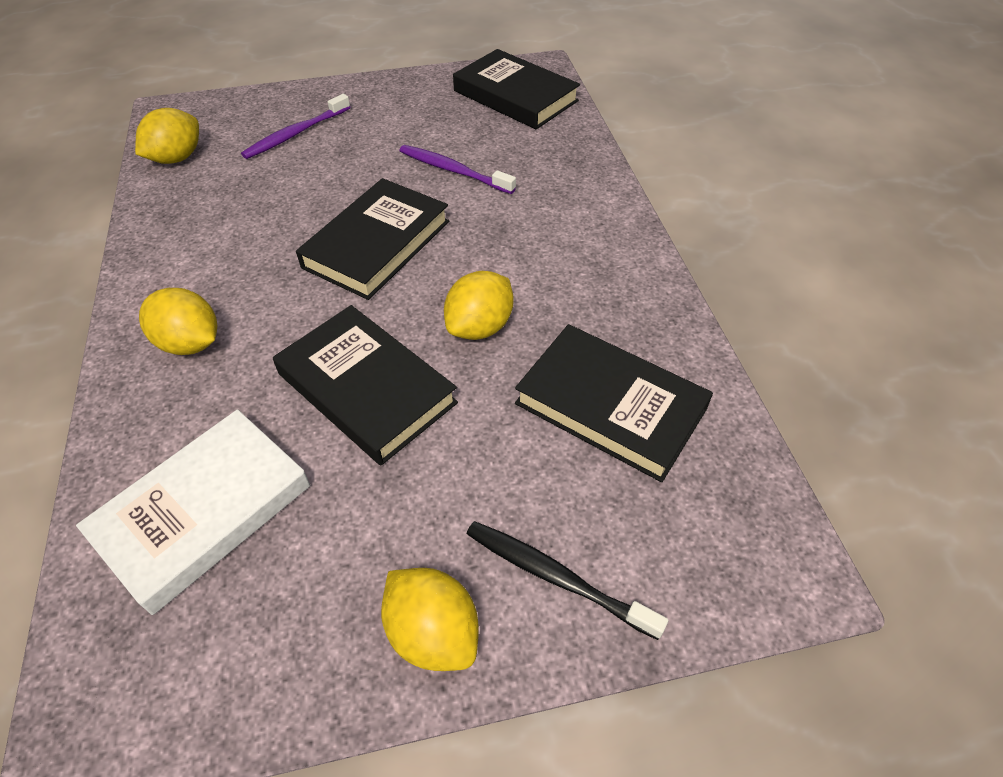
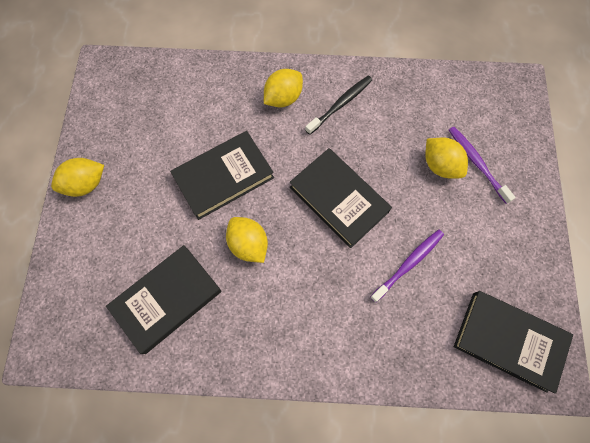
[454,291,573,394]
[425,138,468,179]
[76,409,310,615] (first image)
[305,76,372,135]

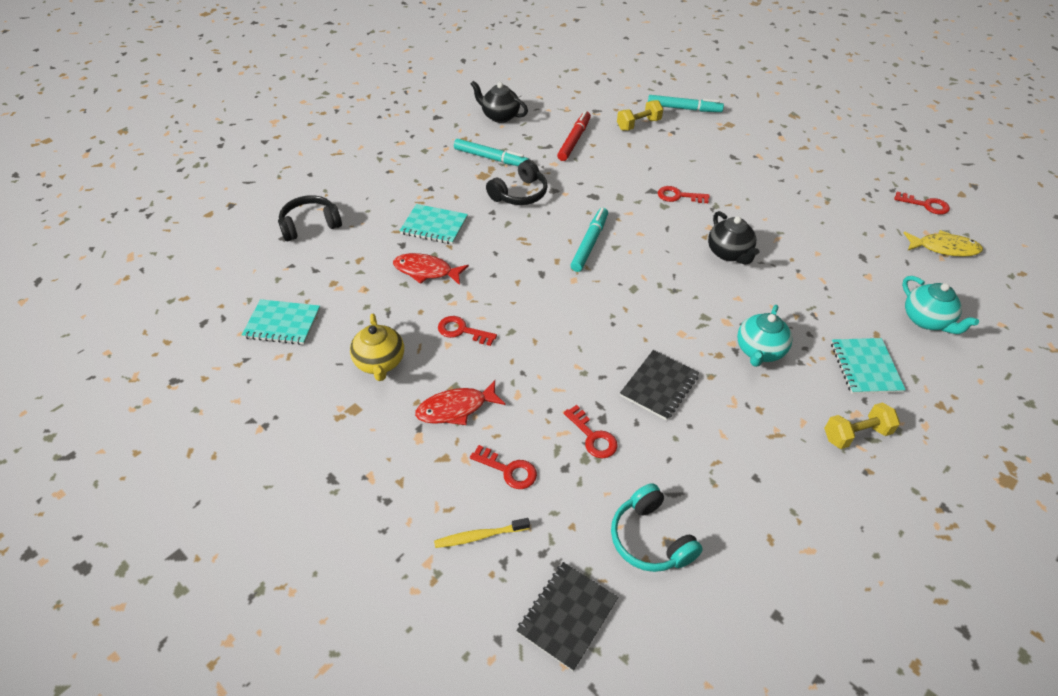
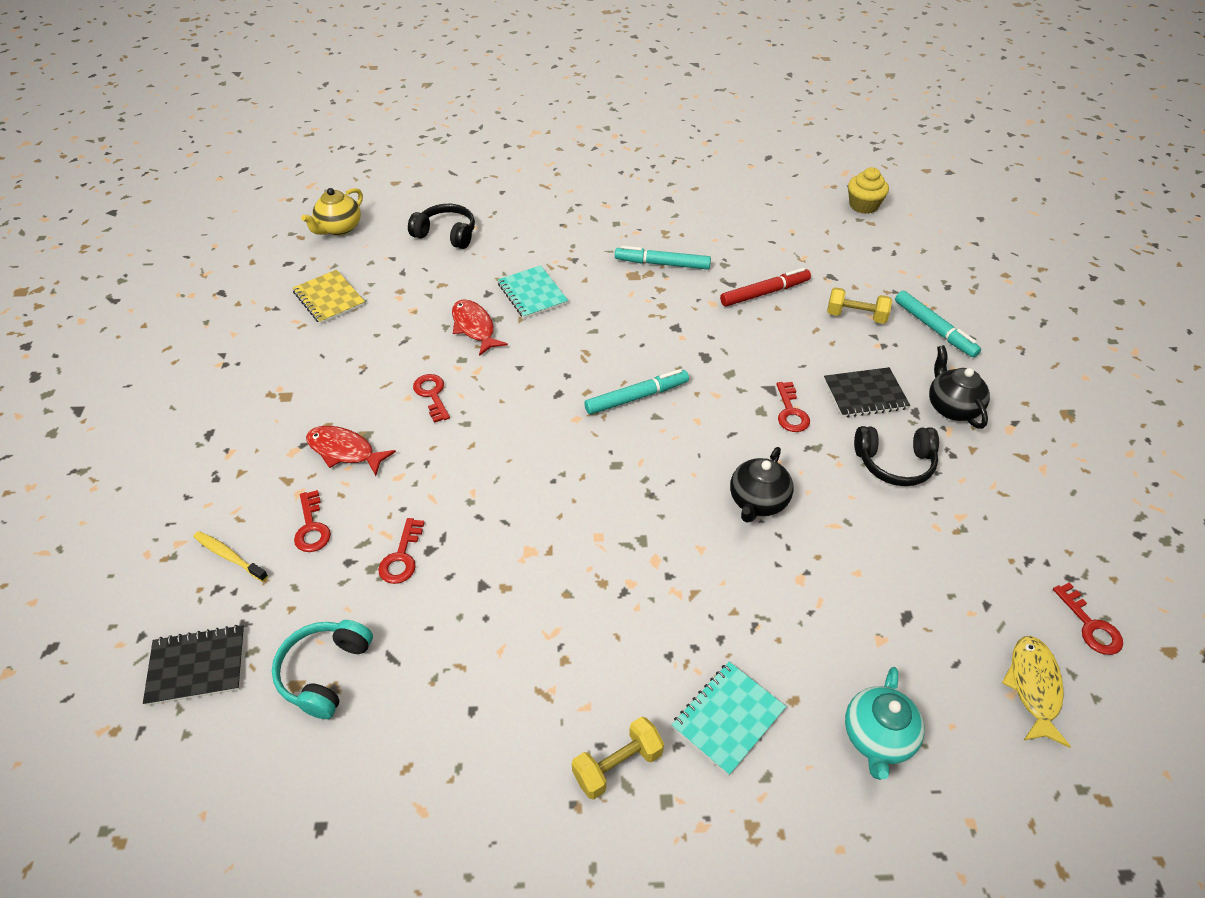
[929,345,990,429]
[615,246,711,269]
[854,426,939,486]
[776,382,810,432]
[1002,636,1071,748]
[292,270,365,324]
[737,305,792,367] (first image)
[301,188,363,236]
[824,367,910,418]
[572,716,664,799]
[848,167,889,214]

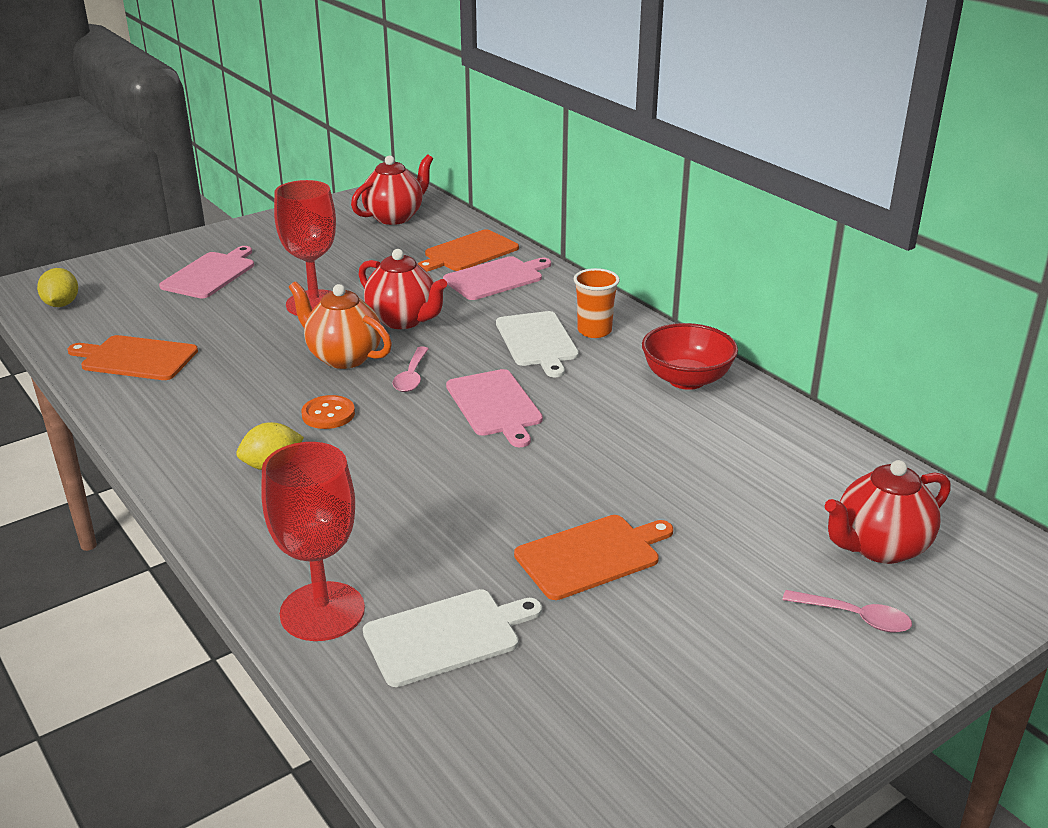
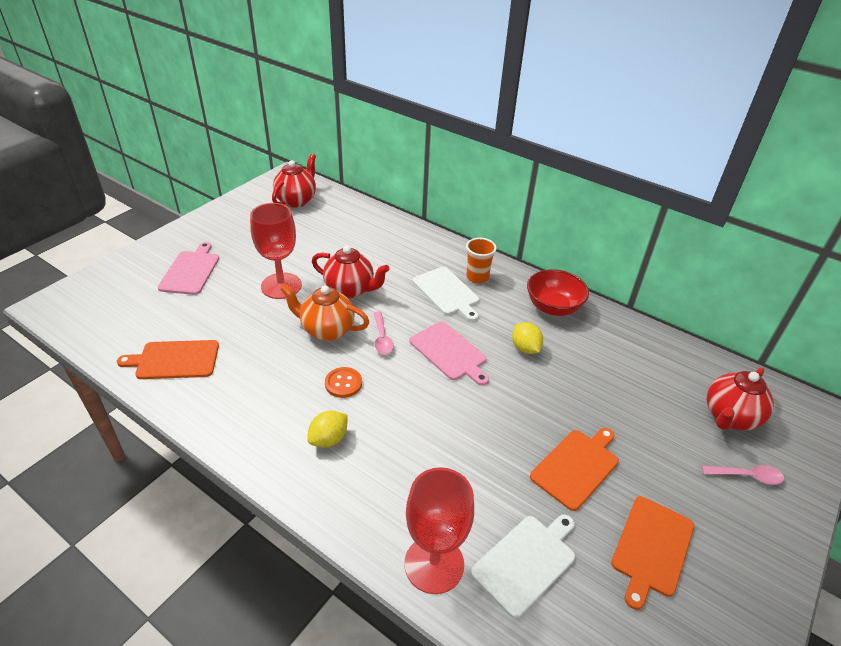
[611,496,694,610]
[443,256,551,300] (first image)
[512,322,543,354]

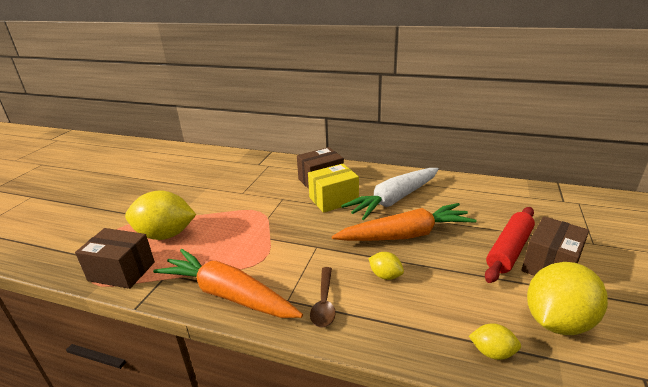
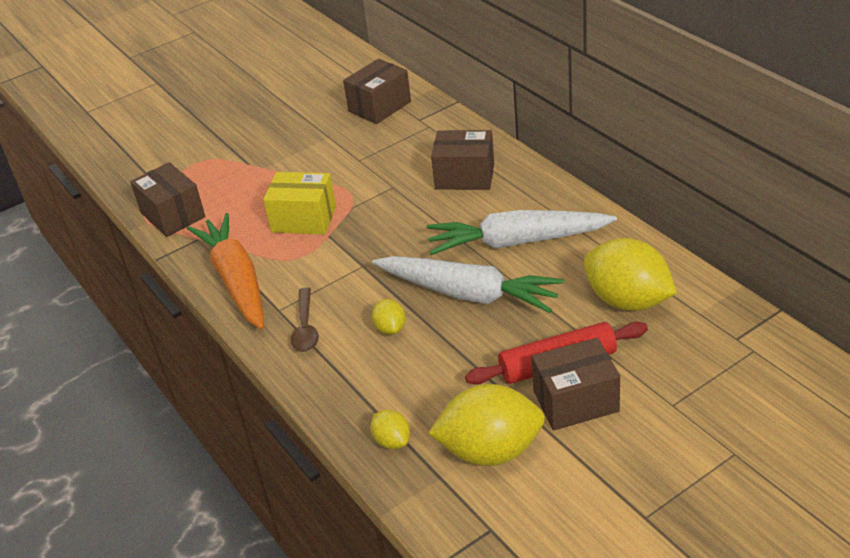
[263,172,336,234]
[584,238,677,311]
[372,256,564,313]
[291,288,319,352]
[343,59,411,124]

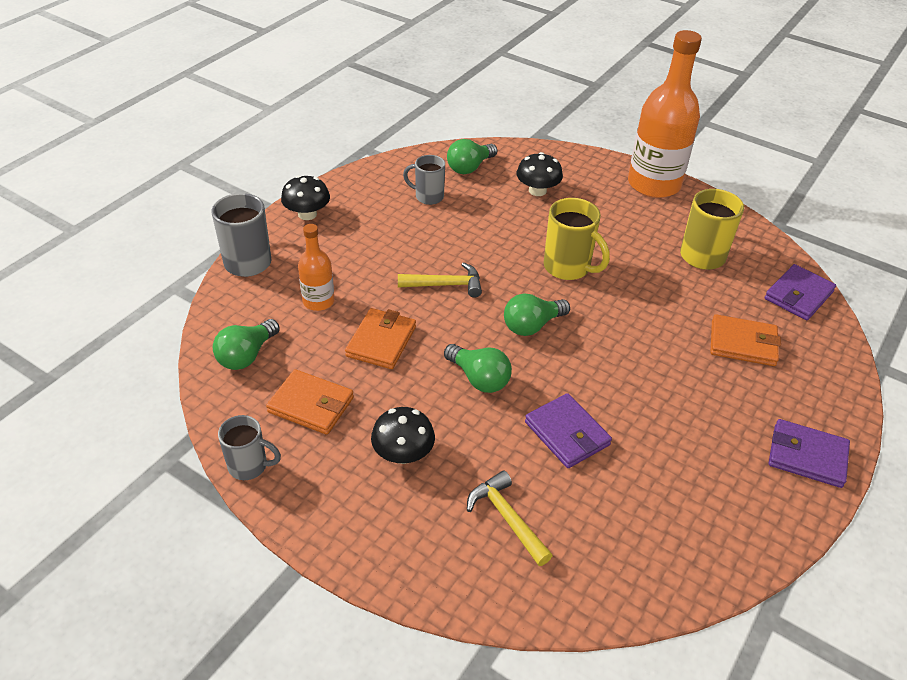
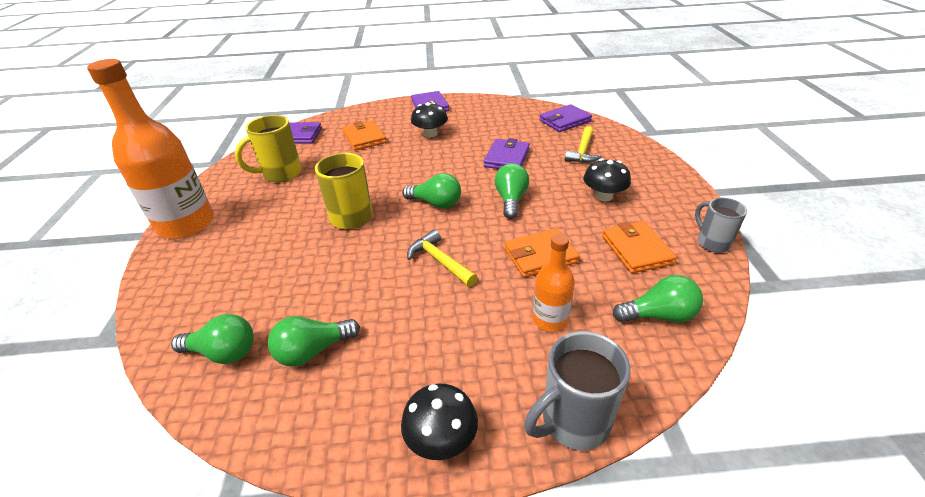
[411,102,448,137]
[268,316,360,367]
[539,104,592,132]

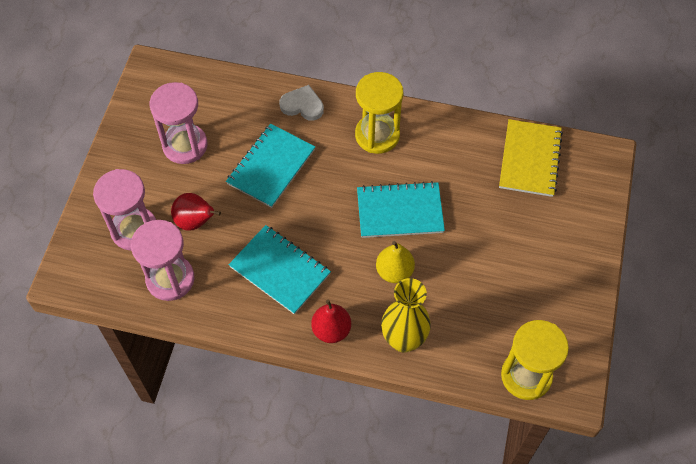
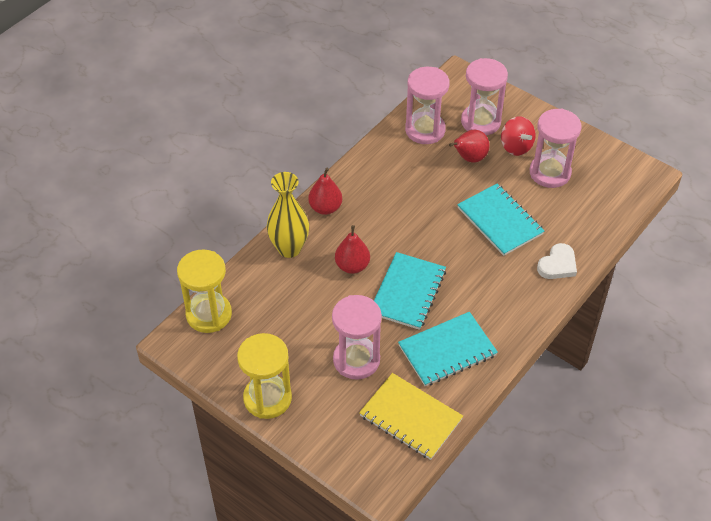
[237,333,292,419]
[398,312,498,386]
[335,225,370,274]
[501,116,535,156]
[332,295,382,380]

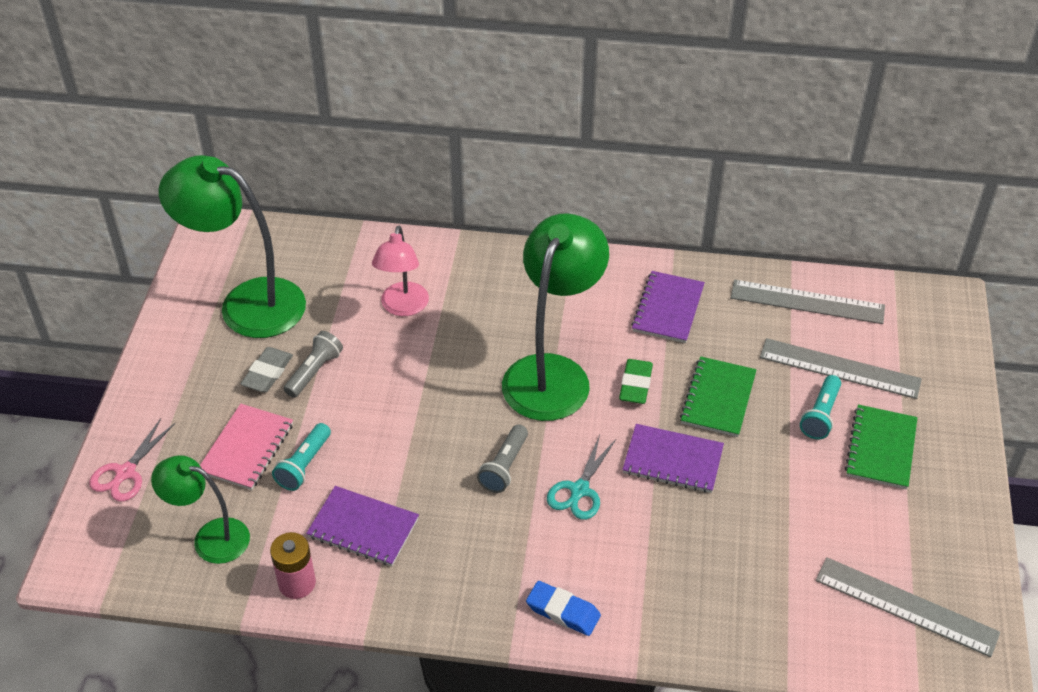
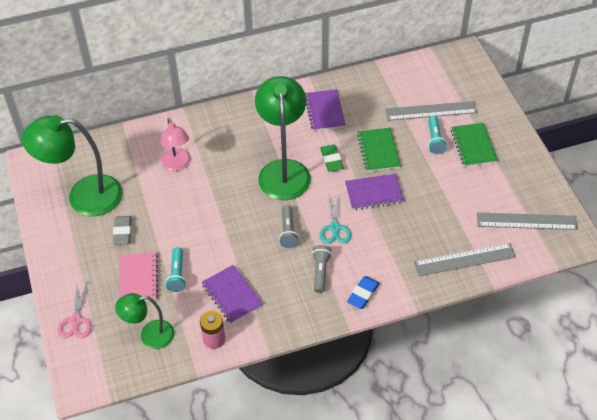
[414,243,516,276]
[312,245,332,293]
[201,265,263,324]
[347,276,380,309]

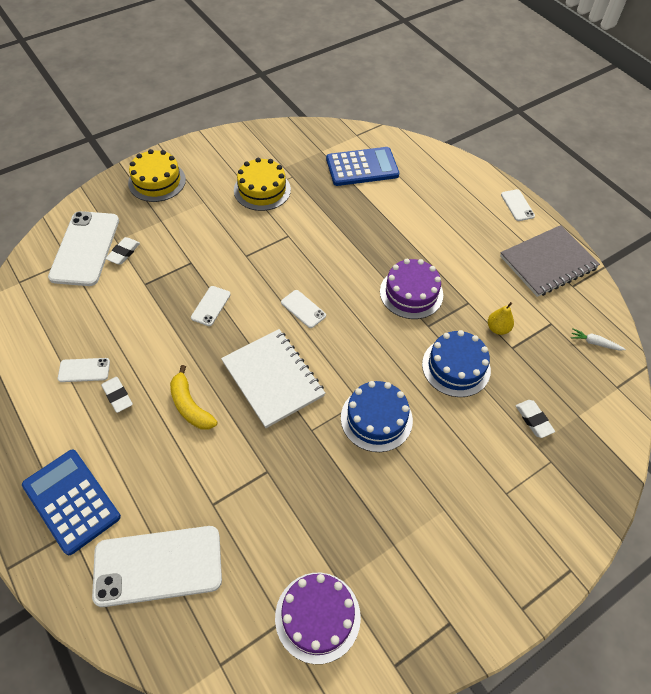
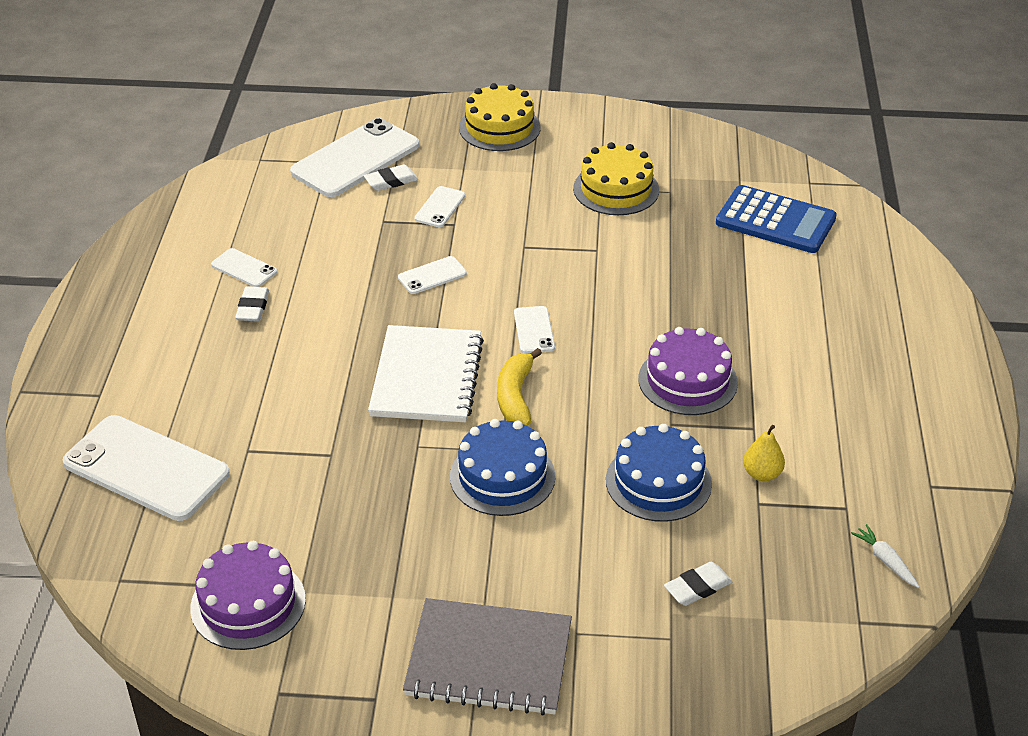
[415,186,465,227]
[403,598,572,716]
[497,348,542,426]
[664,562,733,606]
[22,450,121,555] (first image)

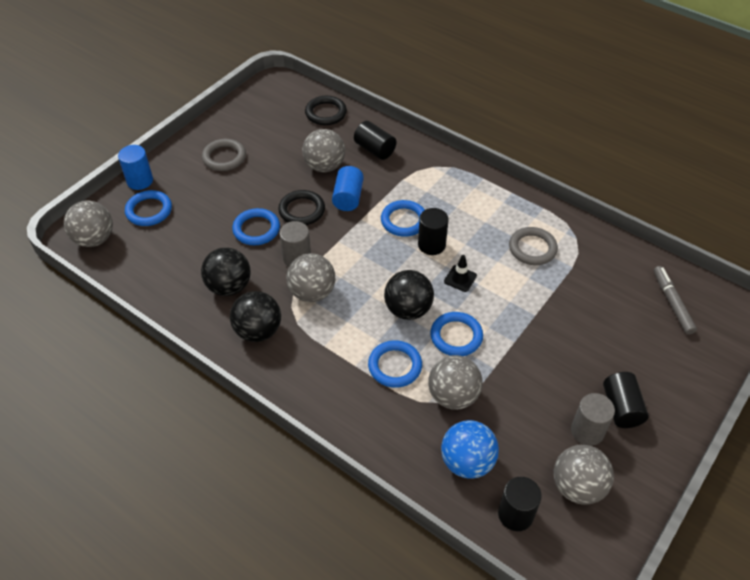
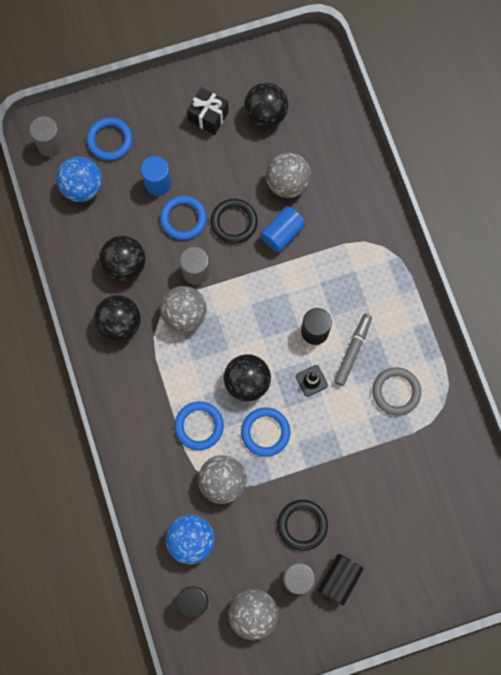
[277,500,328,551]
[354,121,396,160] (first image)
[187,87,229,135]
[141,156,172,196]
[30,116,64,157]
[381,200,425,237] (first image)
[334,314,372,386]
[244,83,288,128]
[56,157,102,202]

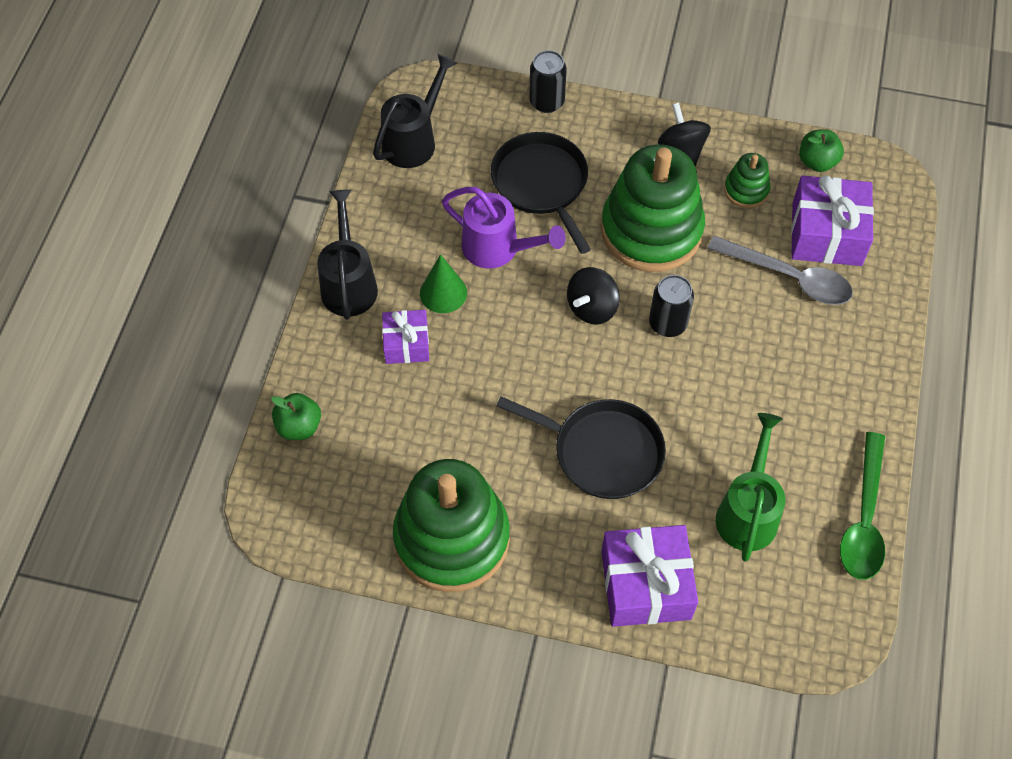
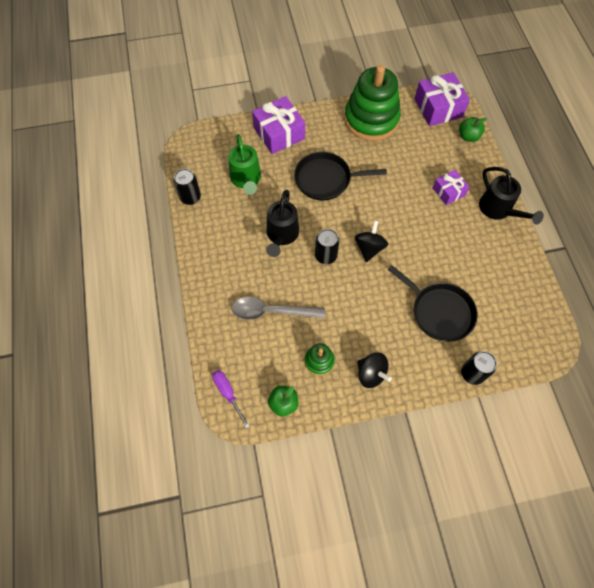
[266,190,299,257]
[601,144,705,272] (first image)
[415,72,470,126]
[442,187,566,269] (first image)
[420,254,467,313] (first image)
[174,168,201,205]
[212,370,250,429]

